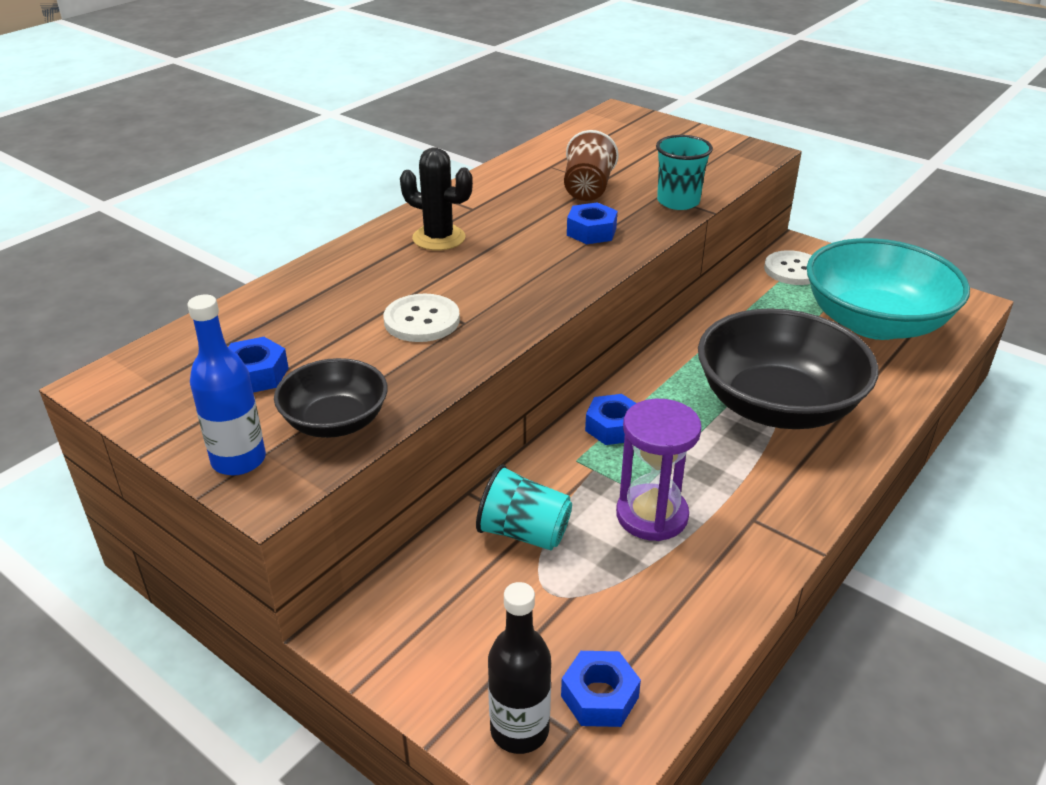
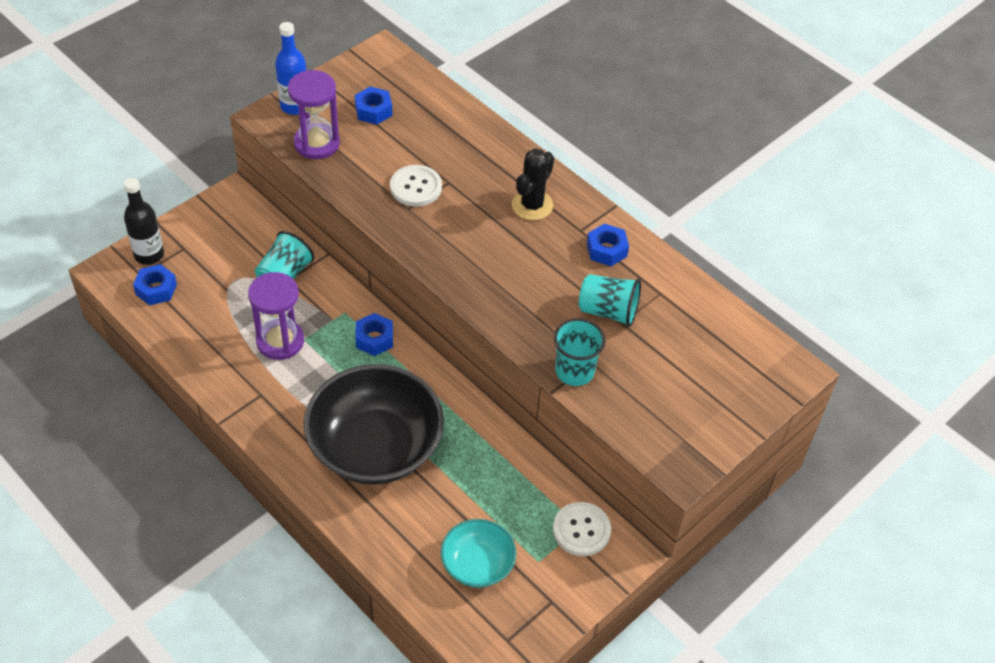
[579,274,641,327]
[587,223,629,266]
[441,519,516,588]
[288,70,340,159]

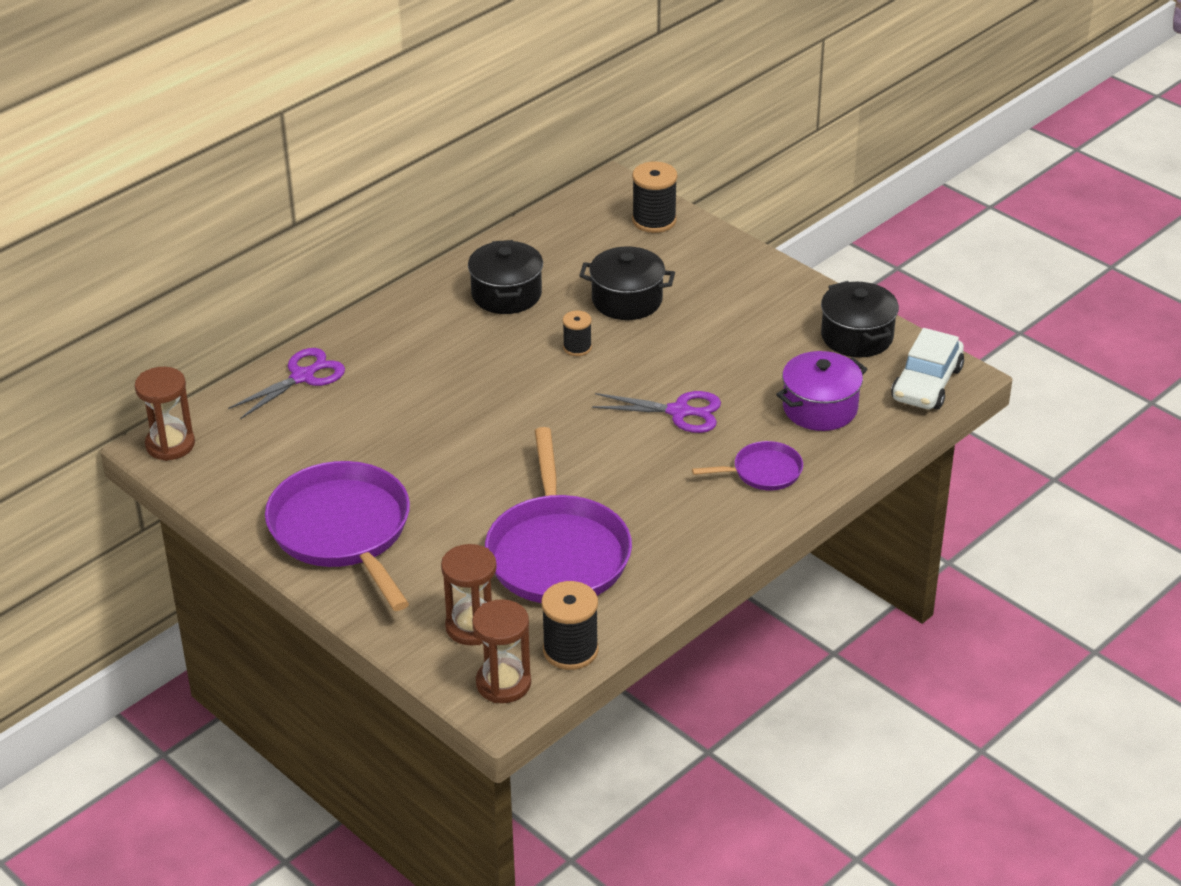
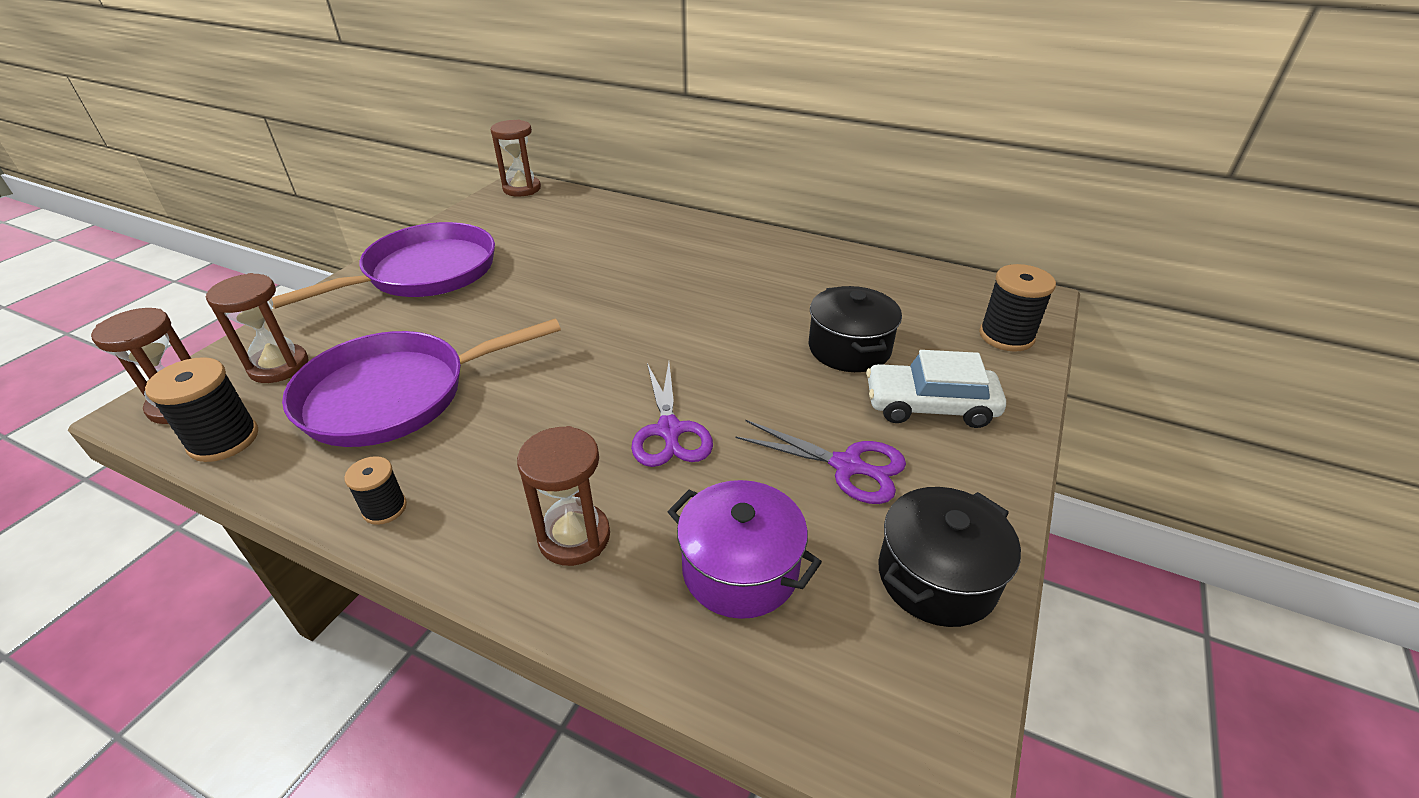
[468,240,543,314] (first image)
[344,456,407,525]
[866,350,1006,428]
[736,420,906,504]
[517,426,610,566]

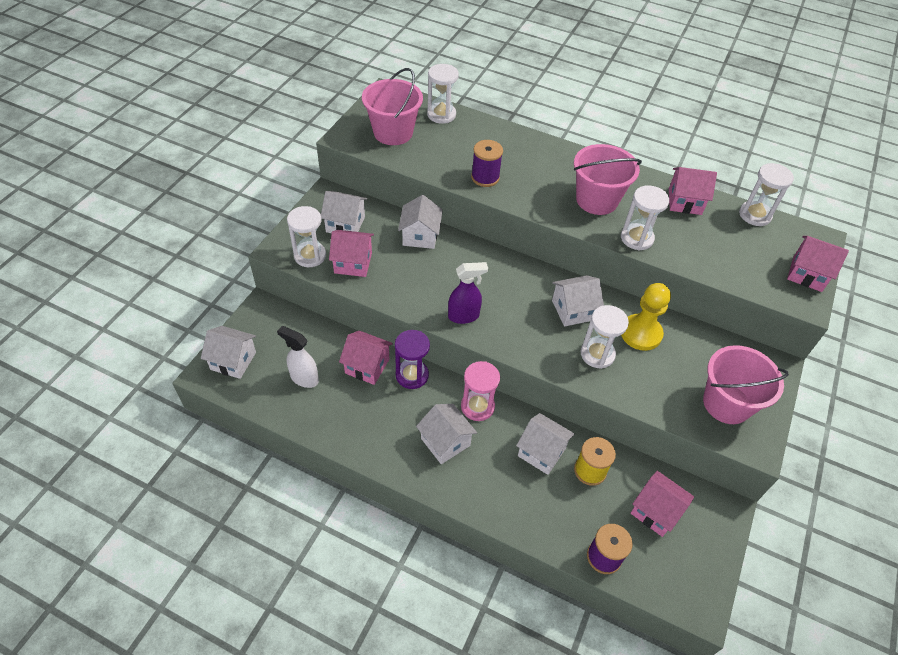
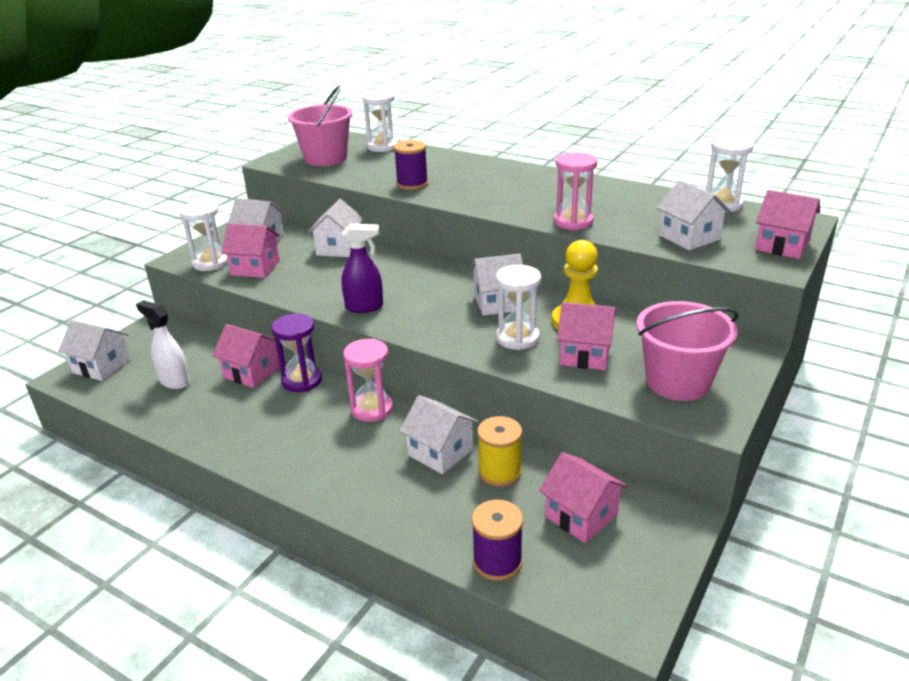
[574,144,642,215] (first image)
[557,302,616,370]
[554,152,597,230]
[657,180,731,250]

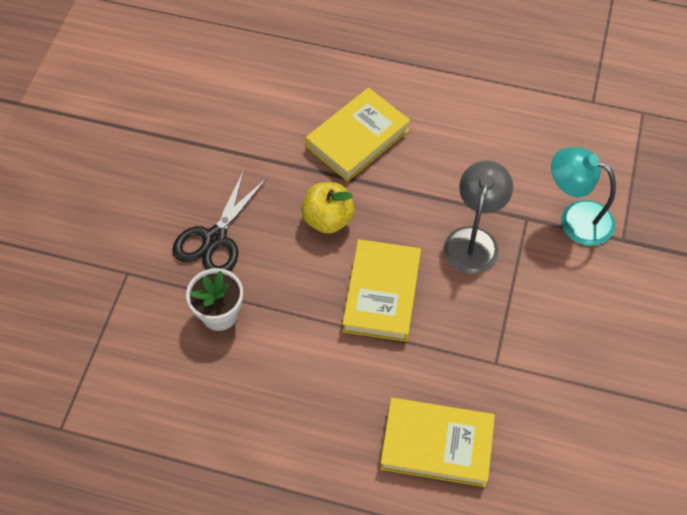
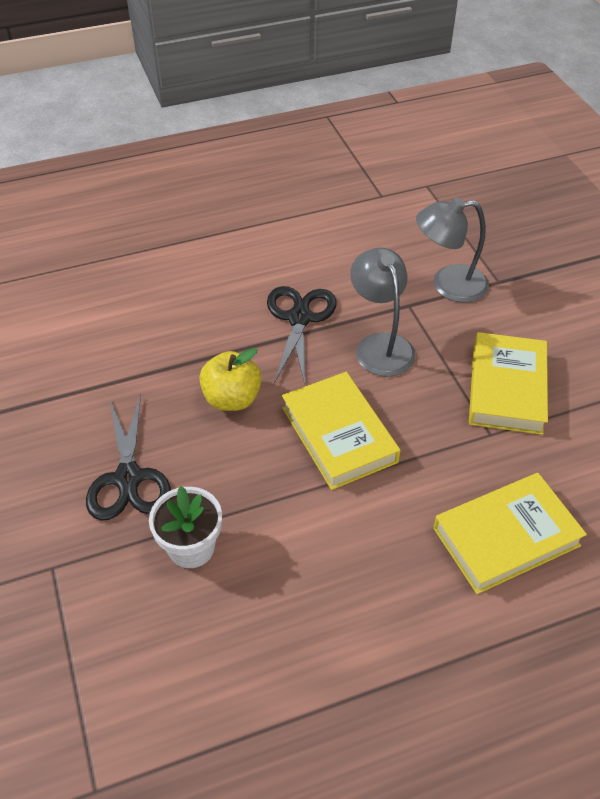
[469,332,548,435]
[416,197,489,303]
[267,286,337,384]

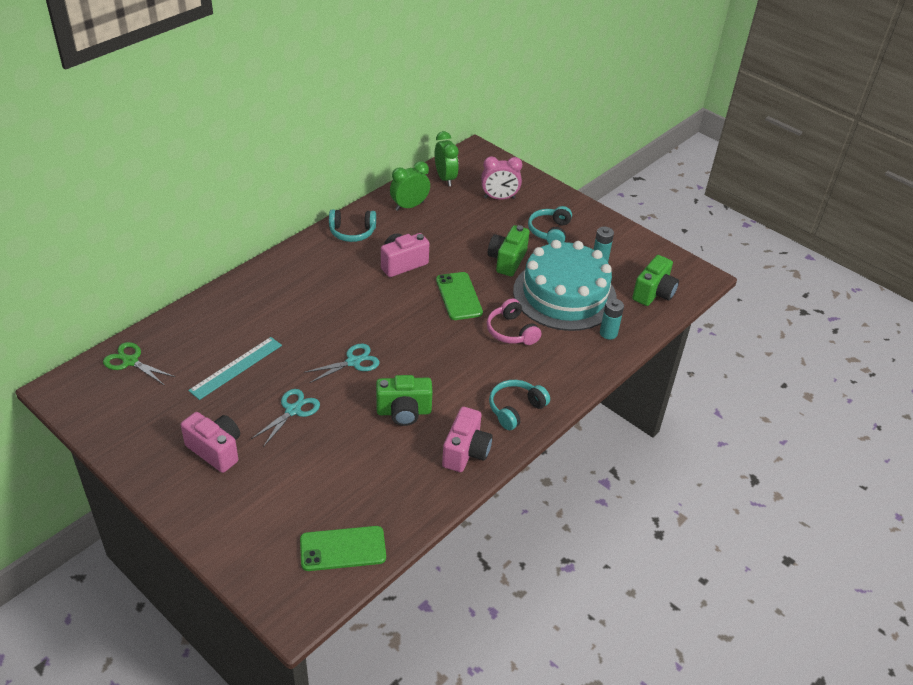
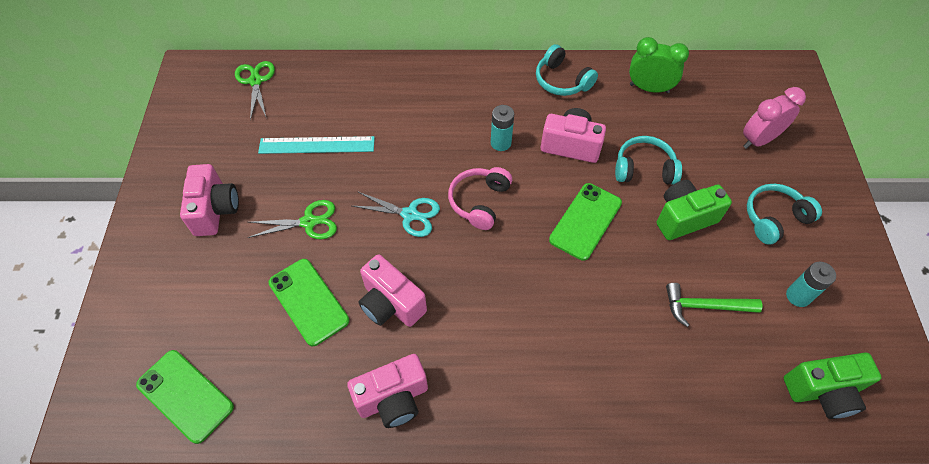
[435,131,459,186] (first image)
[743,87,806,149]
[666,283,763,327]
[448,167,512,230]
[491,105,514,151]
[358,254,427,327]
[615,136,682,185]
[248,200,337,239]
[268,259,349,346]

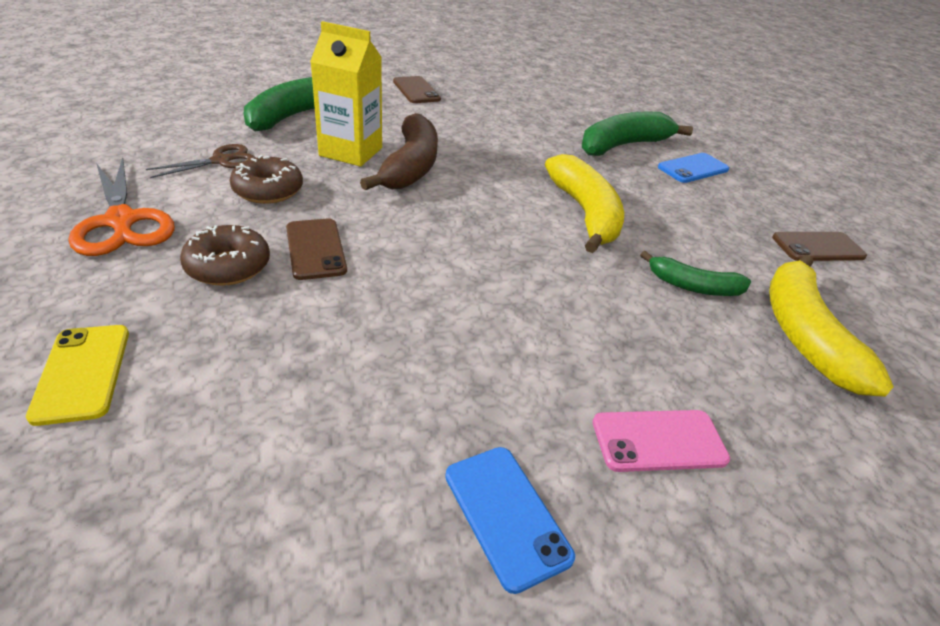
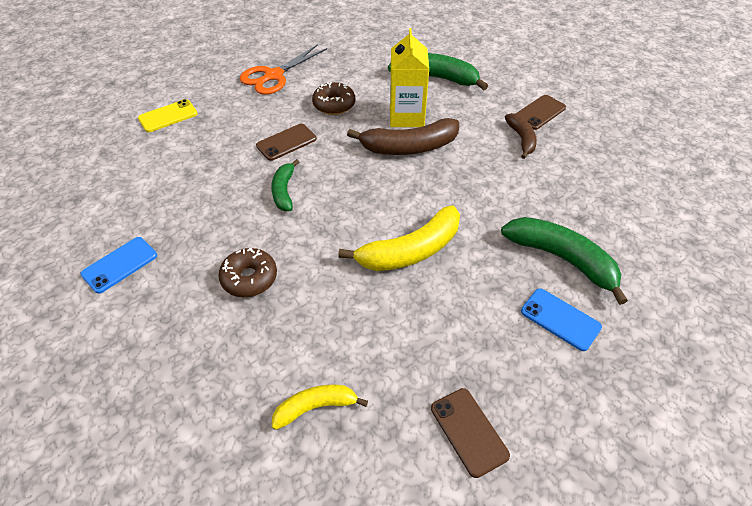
[146,144,256,178] (first image)
[218,248,277,297]
[271,159,299,211]
[272,385,368,430]
[593,410,730,472] (first image)
[505,113,537,159]

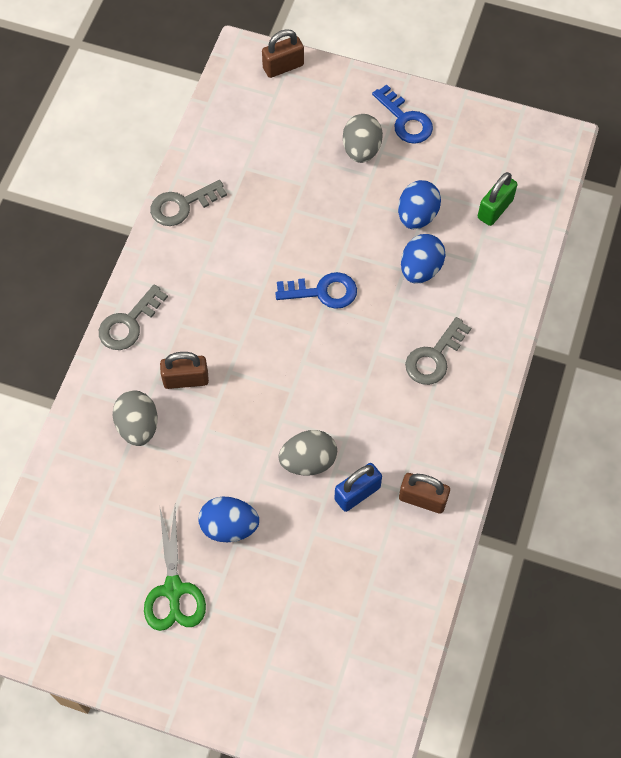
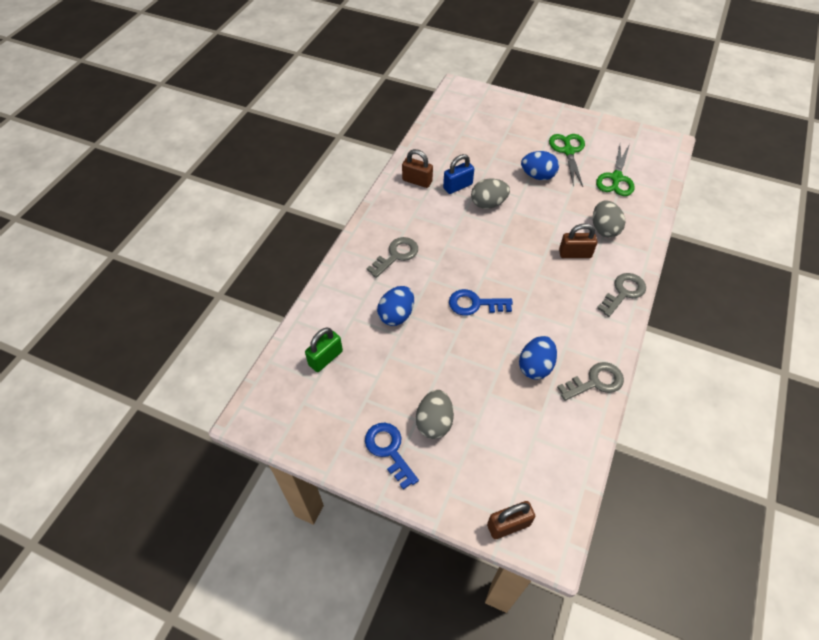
[519,336,557,380]
[596,144,634,196]

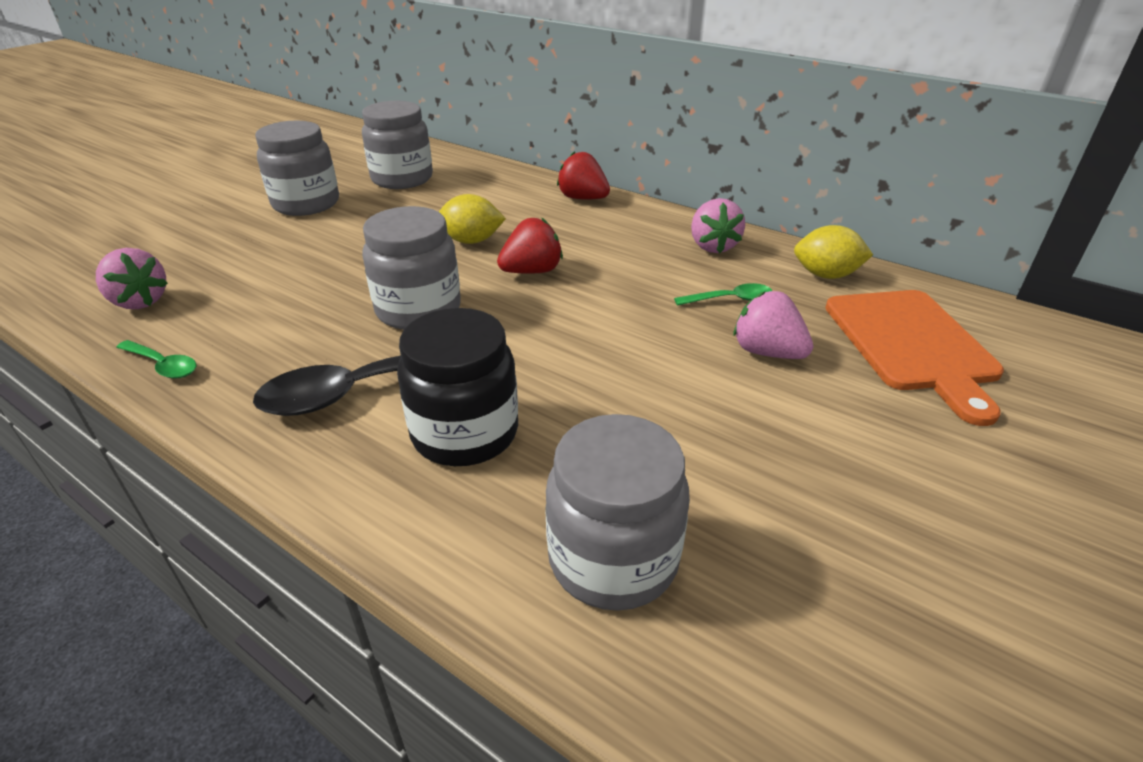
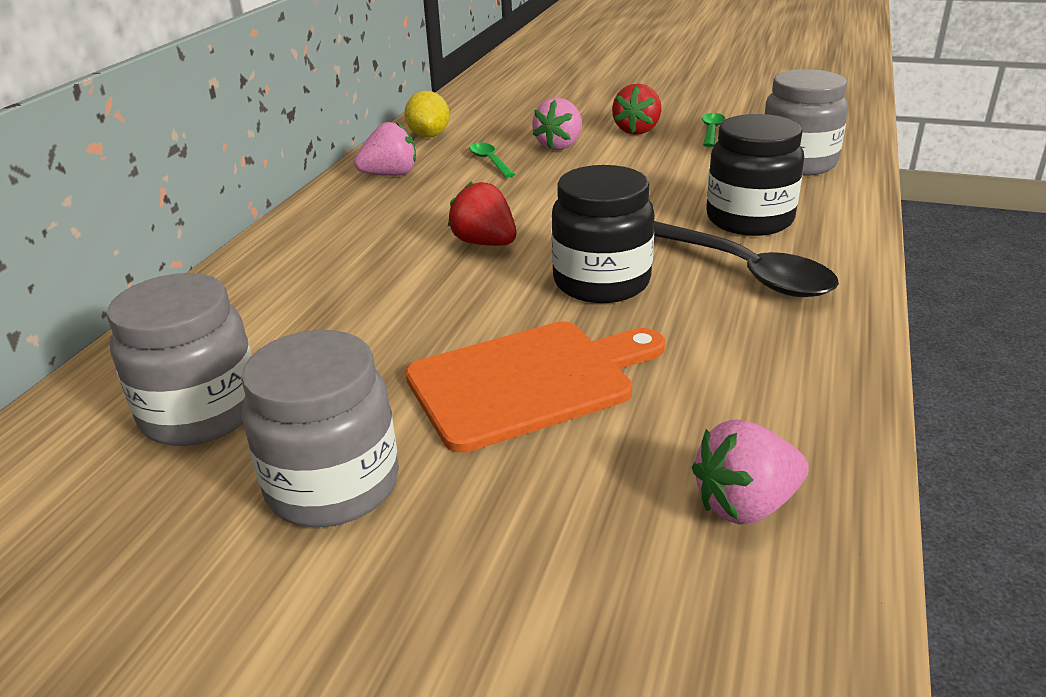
[612,83,661,135]
[439,194,506,244] (first image)
[551,165,655,303]
[692,420,809,524]
[405,322,665,453]
[702,113,725,147]

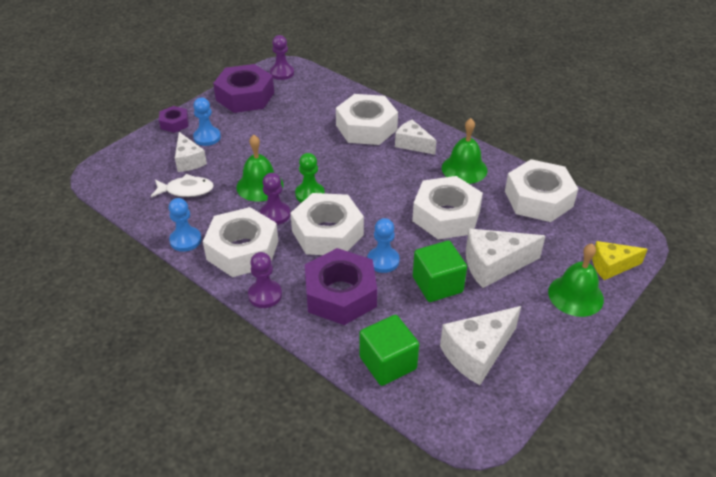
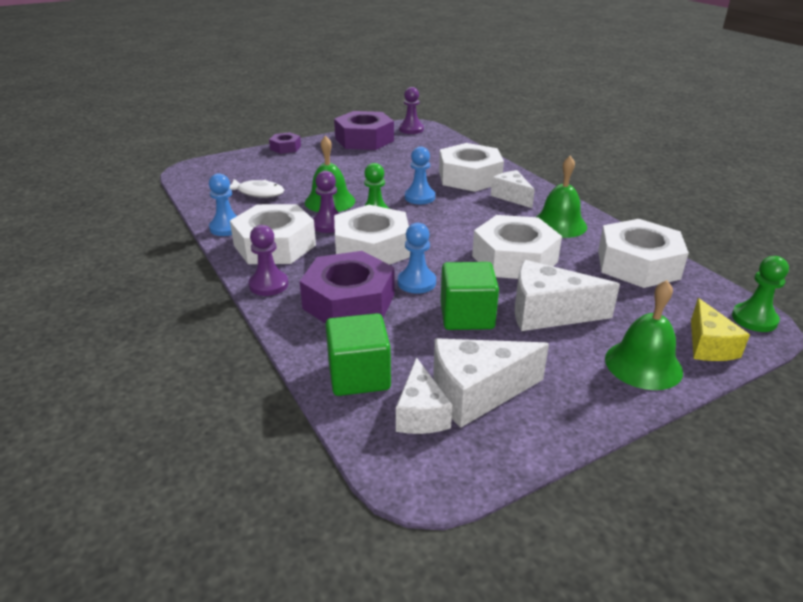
[405,146,435,204]
[396,357,452,434]
[691,298,750,361]
[732,256,789,332]

